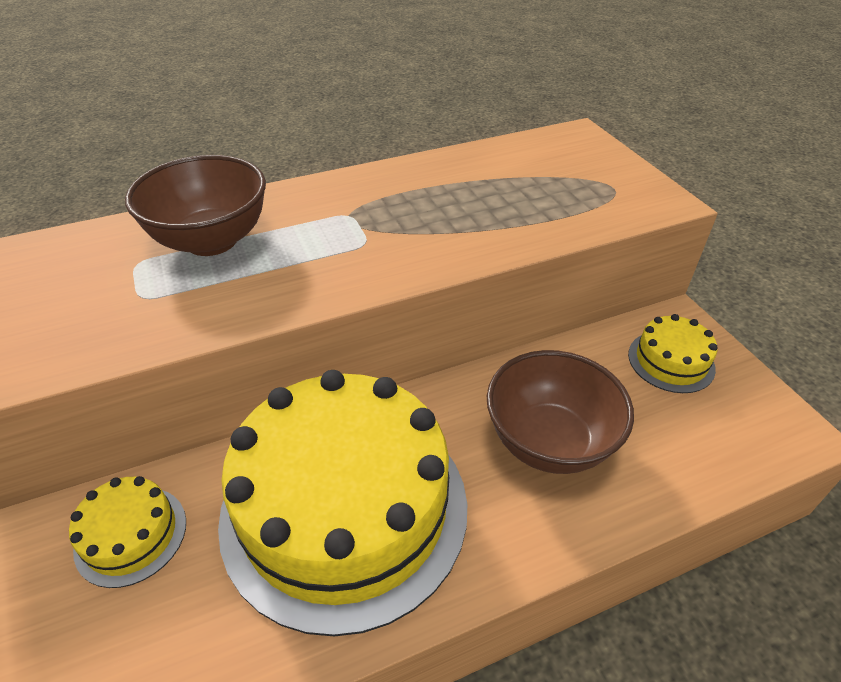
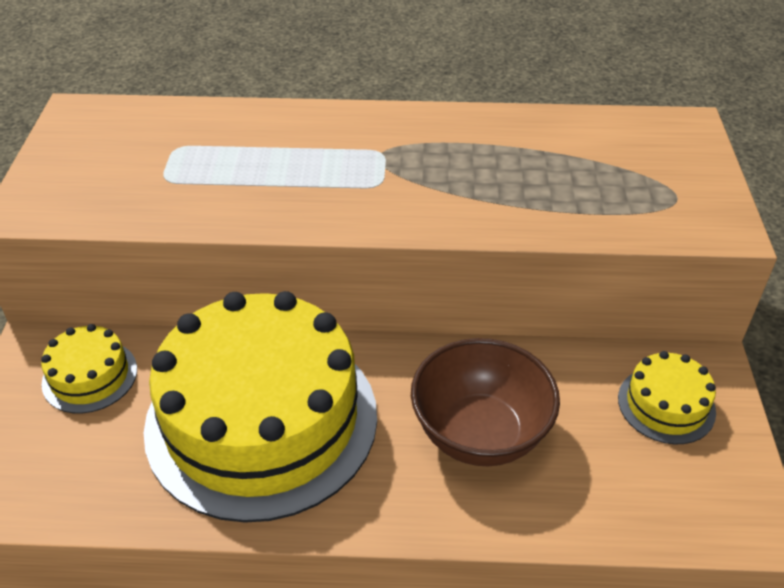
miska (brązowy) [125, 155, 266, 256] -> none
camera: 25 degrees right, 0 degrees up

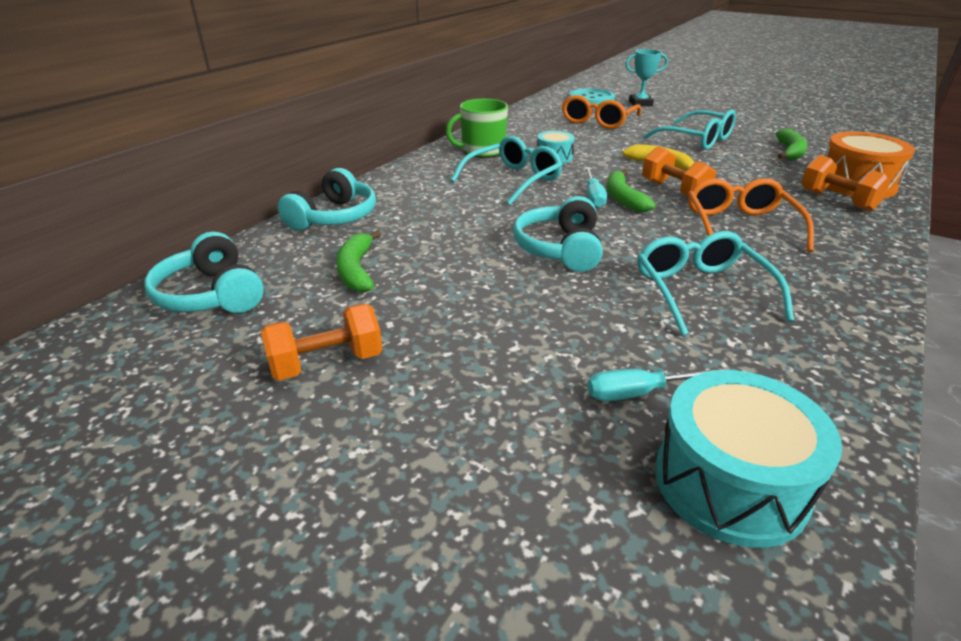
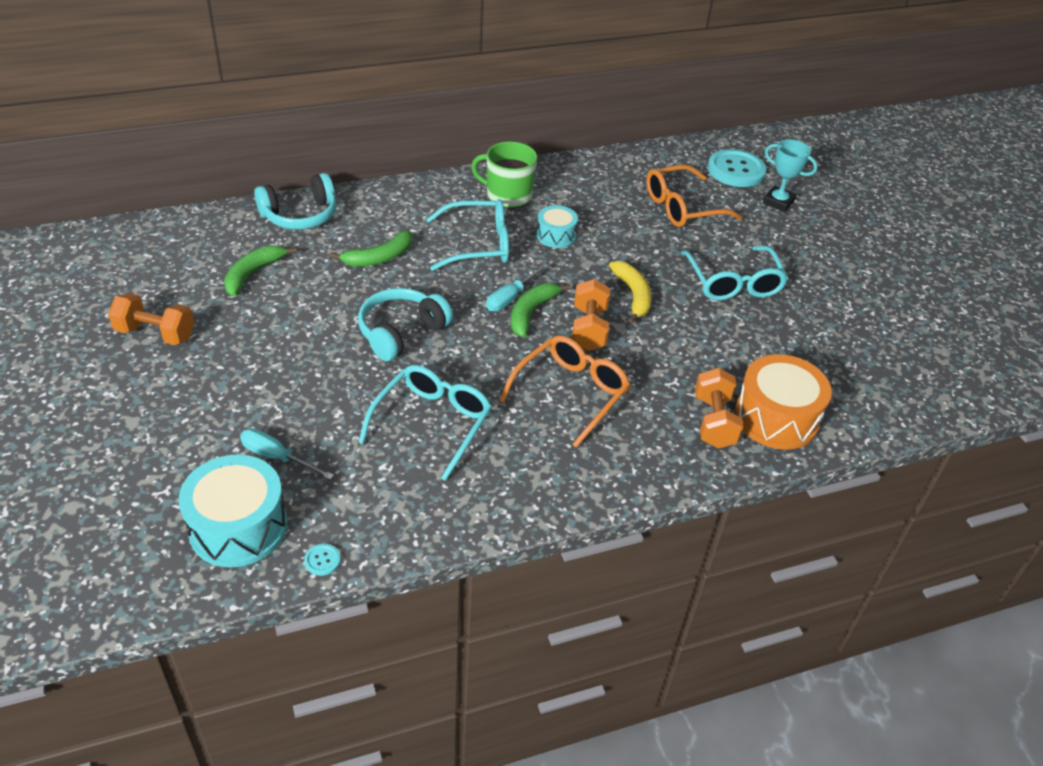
none -> guzik (turkusowy) [304, 544, 341, 576]
banan (zielony) [776, 129, 807, 161] -> banan (zielony) [329, 230, 413, 267], shifted
słuchawki (turkusowy) [144, 232, 264, 313] -> none
camera: 35 degrees right, 10 degrees up

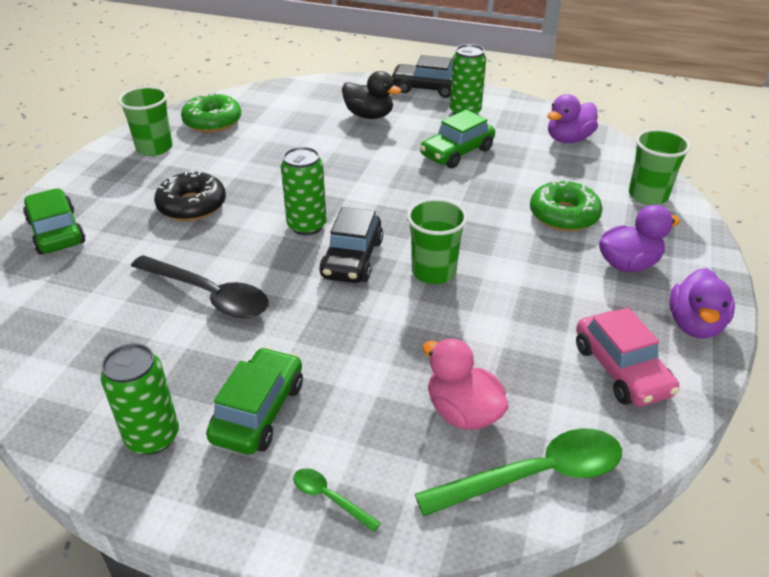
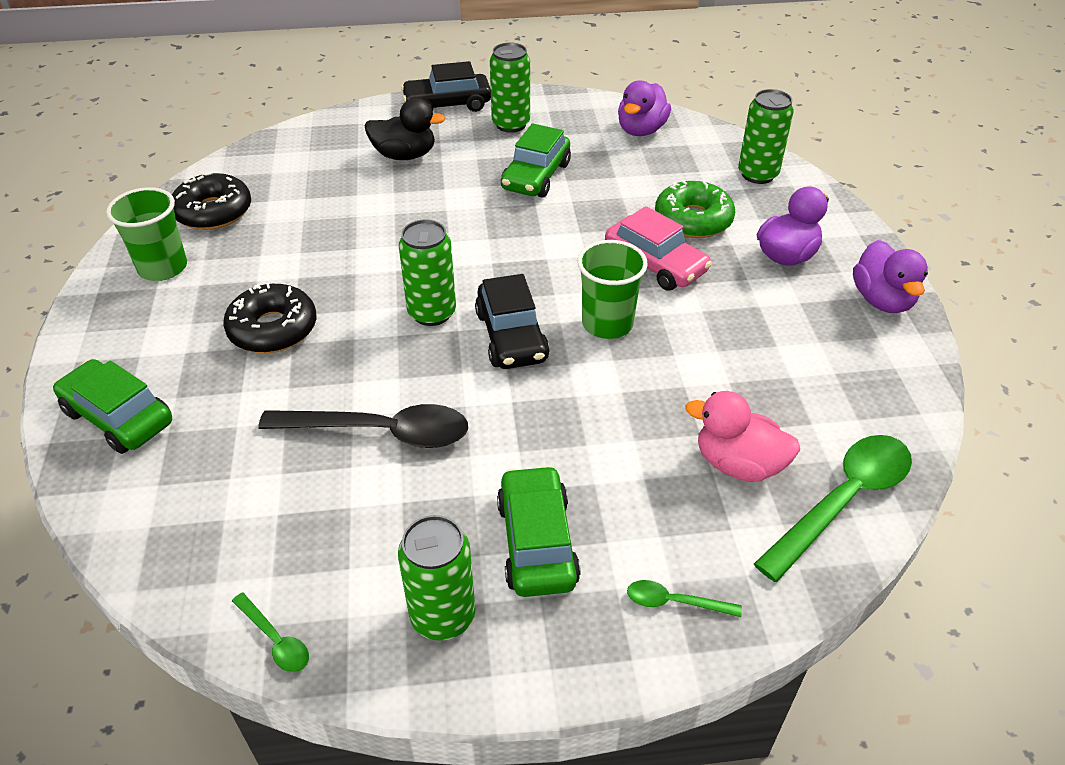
donut (zielony) [181, 92, 241, 133] -> donut (czarny) [172, 172, 251, 230]
none -> łyżka (zielony) [232, 593, 309, 672]
samochód (różowy) [576, 307, 680, 407] -> samochód (różowy) [605, 206, 712, 291], shifted
szklanka (zielony) [629, 129, 691, 205] -> puszka (zielony) [738, 89, 794, 184]
camera: 25 degrees left, 5 degrees up

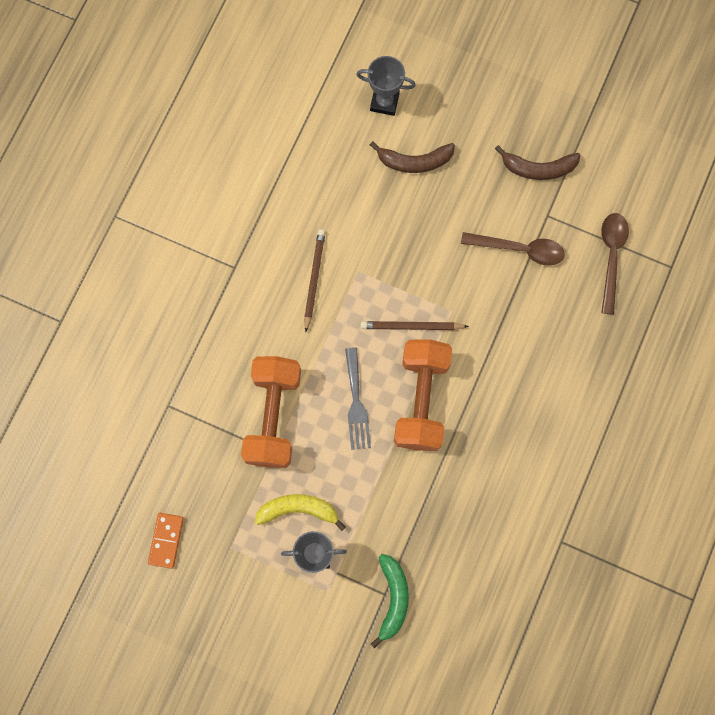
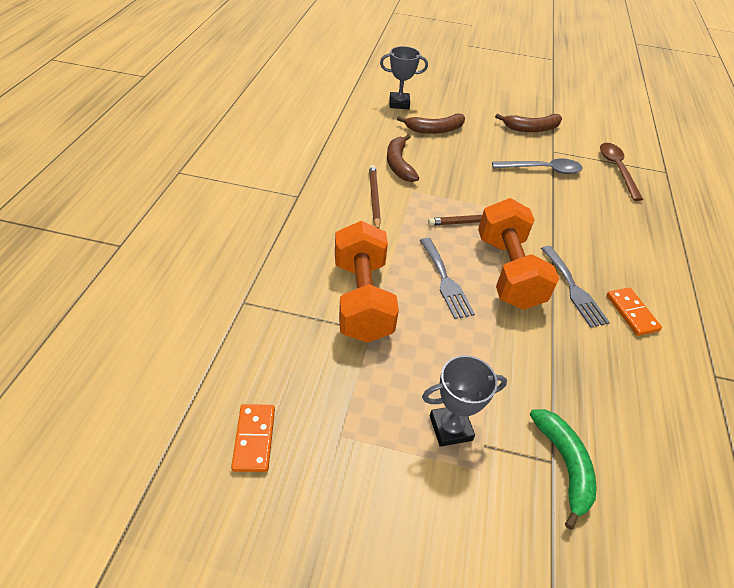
none -> banan (brązowy) [387, 134, 419, 182]
łyżka (brązowy) [461, 232, 565, 266] -> łyżka (szary) [492, 158, 582, 174]
none -> widelec (szary) [541, 246, 610, 328]
none -> kostka domina (pomarańczowy) [606, 287, 662, 336]
banan (żółty) [255, 494, 346, 531] -> none
camera: 15 degrees left, 30 degrees down

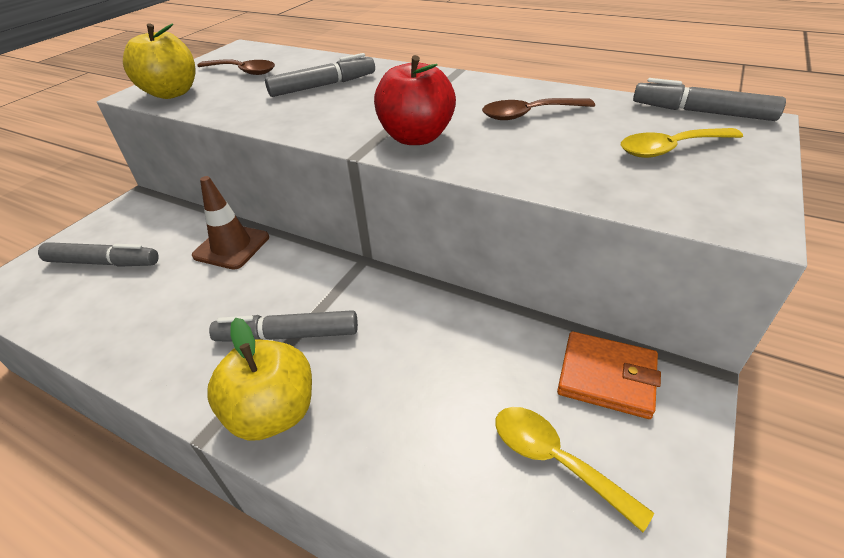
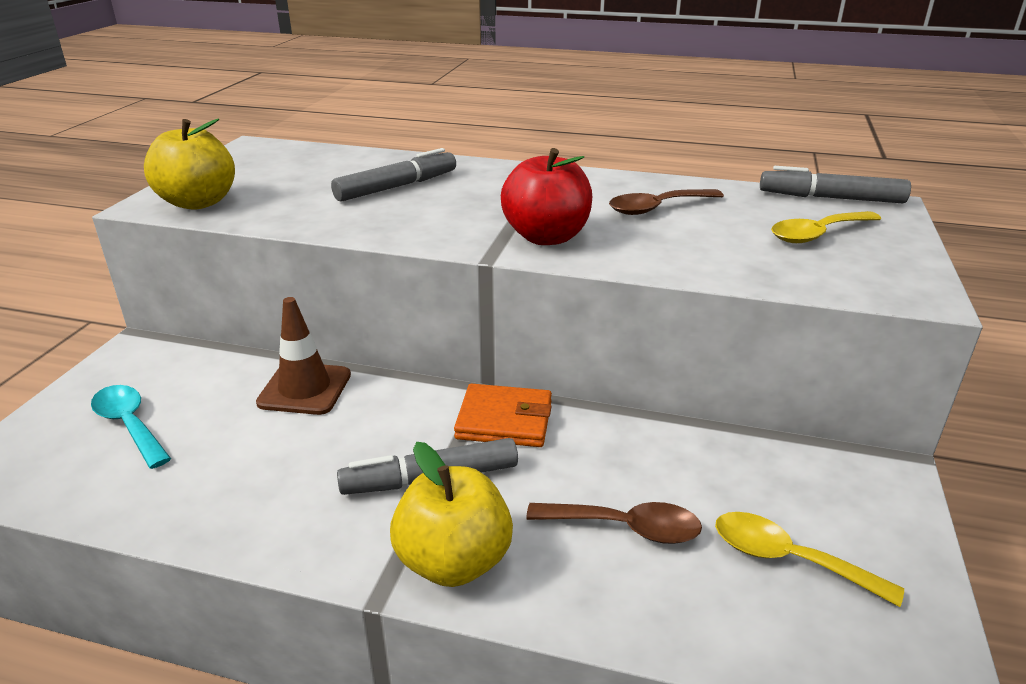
flamaster (szary) [38, 242, 159, 267] -> łyżka (turkusowy) [91, 385, 171, 469]
portfel (pomarańczowy) [557, 331, 661, 419] -> portfel (pomarańczowy) [454, 384, 552, 447], shifted
łyżka (brązowy) [198, 59, 275, 75] -> łyżka (brązowy) [526, 502, 702, 544], shifted
camera: 15 degrees left, 10 degrees down

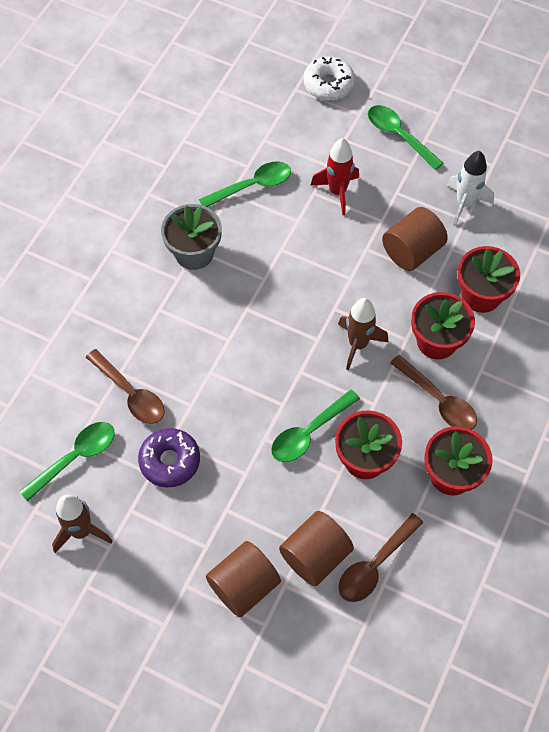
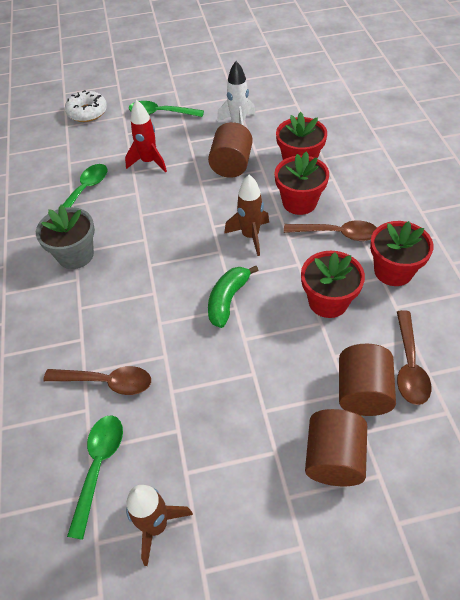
none -> banan (zielony) [208, 266, 259, 328]
donut (fioletowy) [138, 428, 200, 487] -> none
łyżka (zielony) [271, 389, 360, 462] -> none
camera: 35 degrees left, 10 degrees down

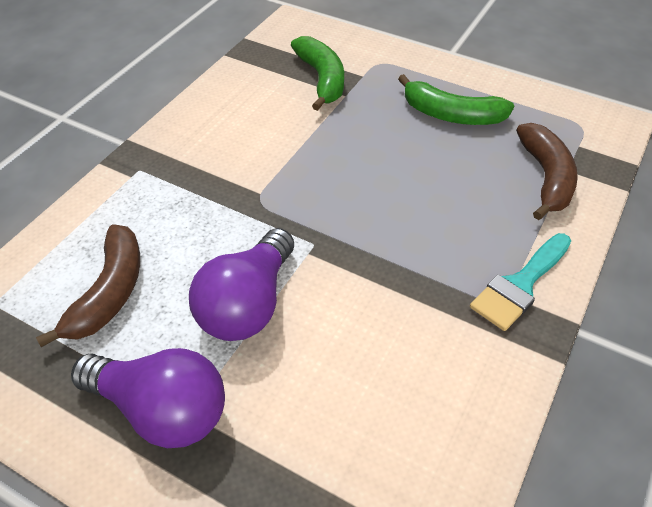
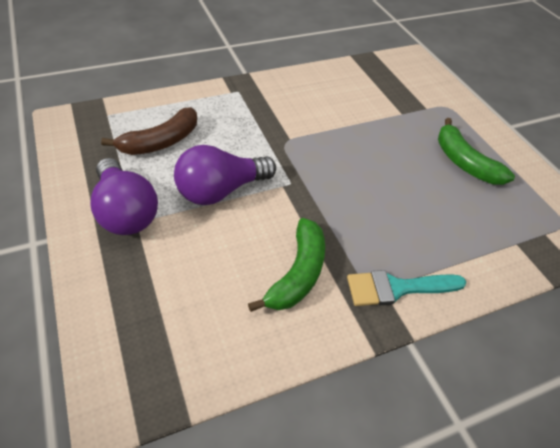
banan (zielony) [291, 36, 344, 111] -> banan (zielony) [248, 218, 325, 312], shifted
banan (brązowy) [516, 123, 578, 220] -> none
camera: 35 degrees right, 0 degrees up

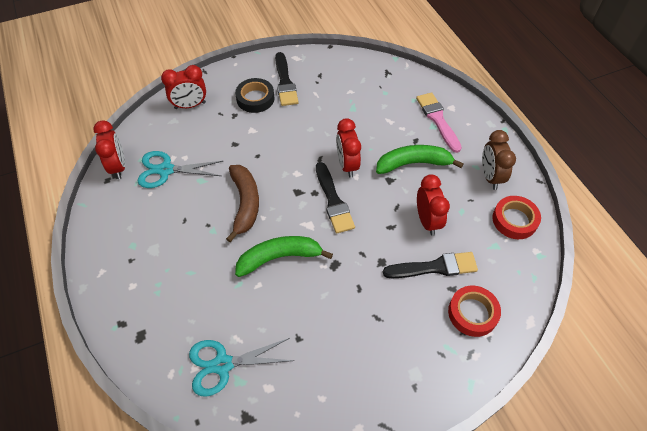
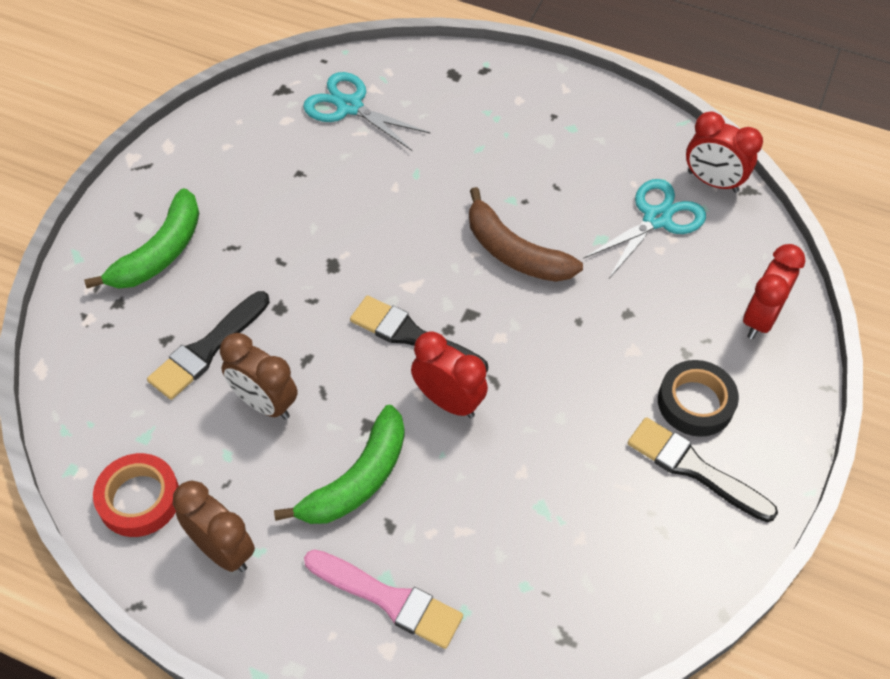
banan (zielony) [235, 236, 333, 277] -> banan (zielony) [84, 188, 199, 289], shifted
budzik (czerwony) [417, 174, 450, 236] -> budzik (brązowy) [220, 333, 298, 420]
nożyczki (turkusowy) [189, 338, 295, 397] -> nożyczki (turkusowy) [303, 72, 431, 151], 90 degrees counterclockwise
taśma klejąca (czerwony) [448, 286, 501, 337] -> none
camera: 135 degrees right, 0 degrees up

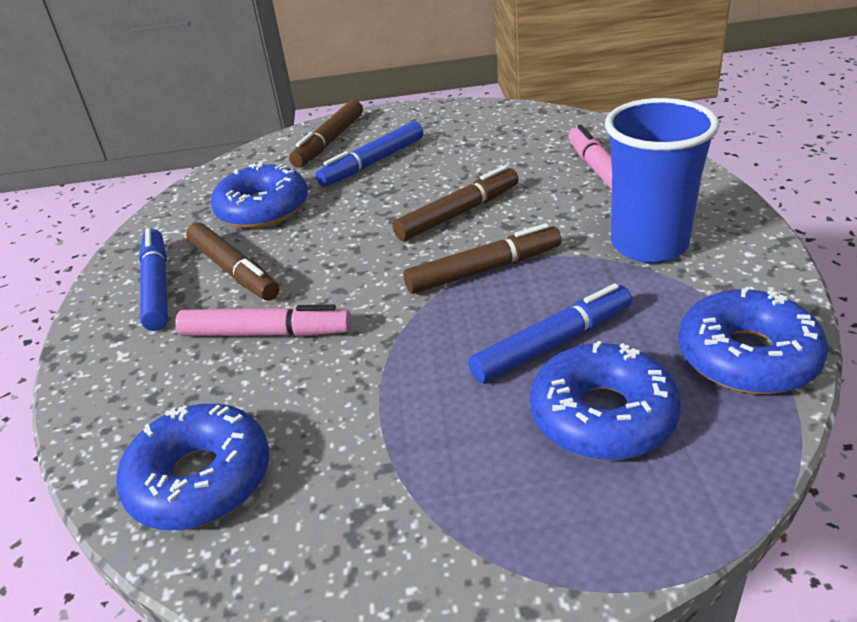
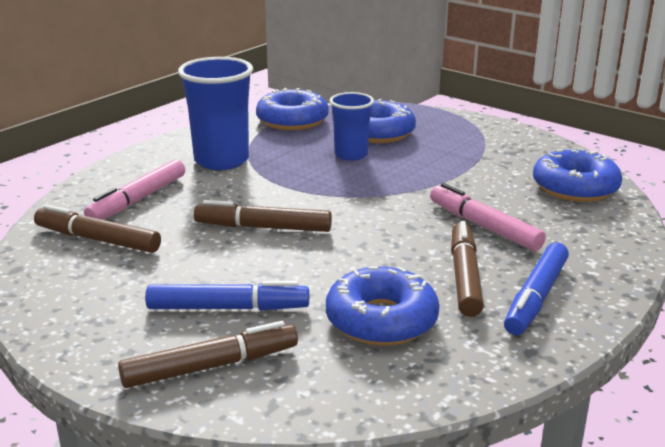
flamaster (brązowy) [403, 223, 561, 294] -> flamaster (brązowy) [34, 204, 161, 253], shifted
flamaster (niebieski) [468, 283, 632, 383] -> szklanka (niebieski) [330, 92, 374, 161]
camera: 140 degrees left, 10 degrees down

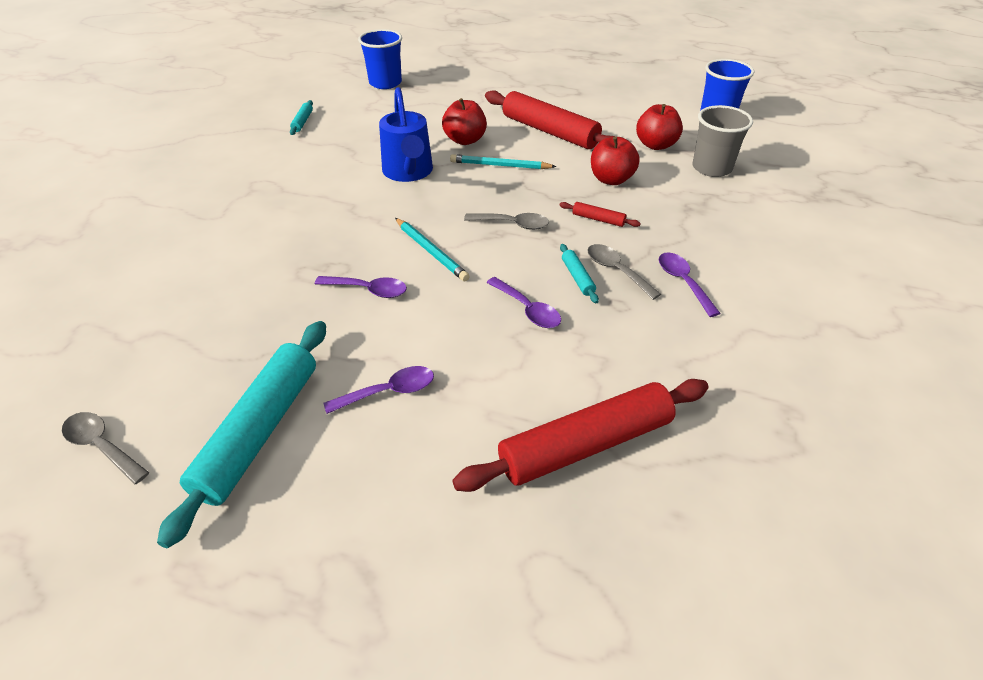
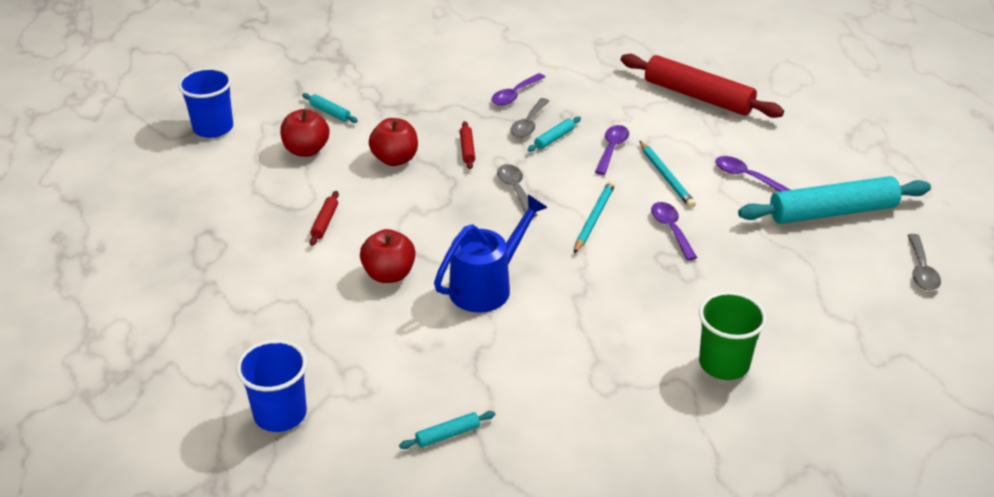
szklanka (szary) [693, 105, 753, 177] -> wałek do ciasta (turkusowy) [302, 93, 358, 123]
wałek do ciasta (czerwony) [485, 90, 614, 149] -> wałek do ciasta (czerwony) [310, 191, 339, 246], x0.42
ołówek (turkusowy) [450, 154, 557, 169] -> ołówek (turkusowy) [639, 141, 696, 208], shifted
none -> szklanka (zielony) [699, 291, 767, 380]
camera: 120 degrees left, 5 degrees down

